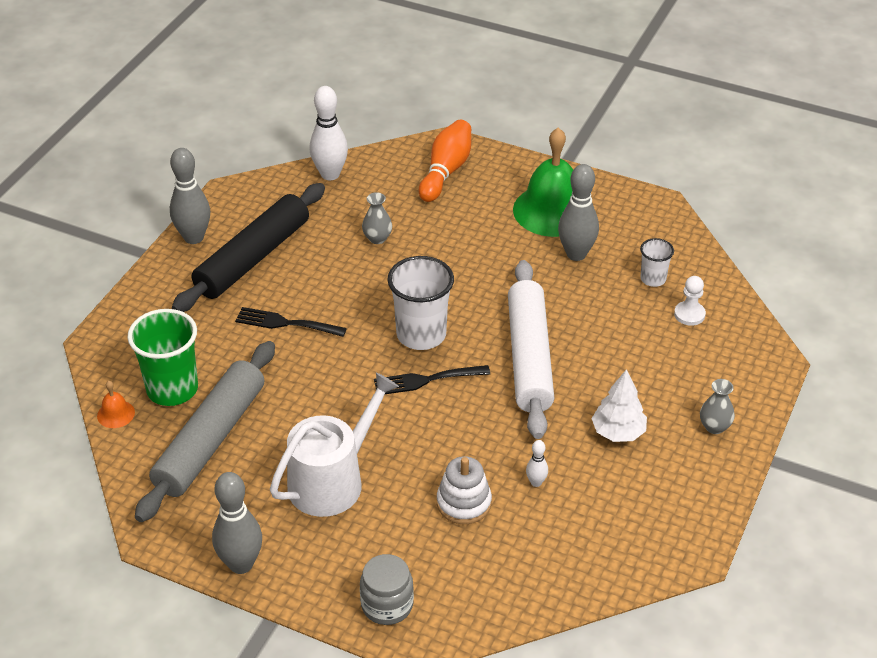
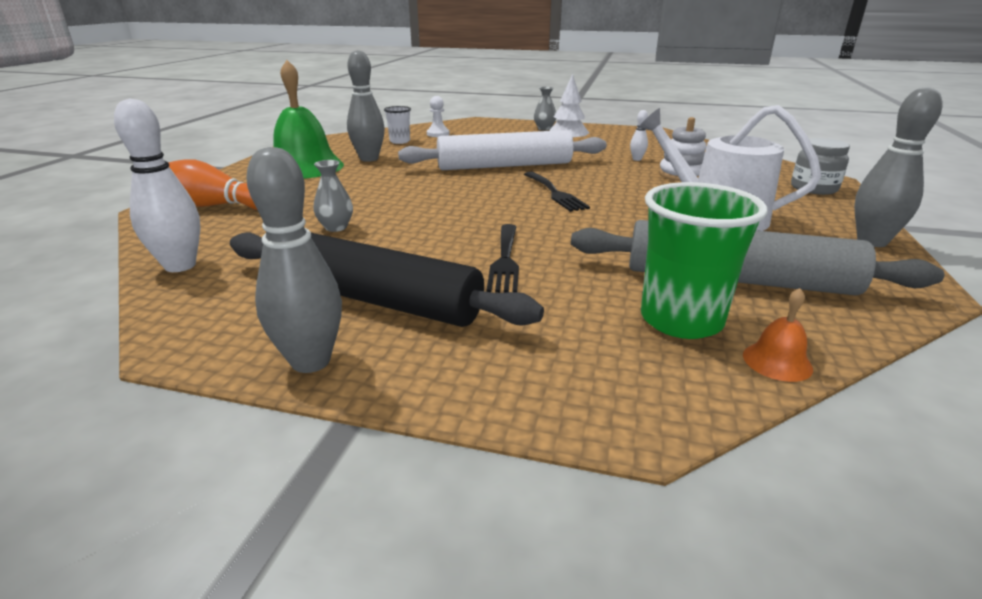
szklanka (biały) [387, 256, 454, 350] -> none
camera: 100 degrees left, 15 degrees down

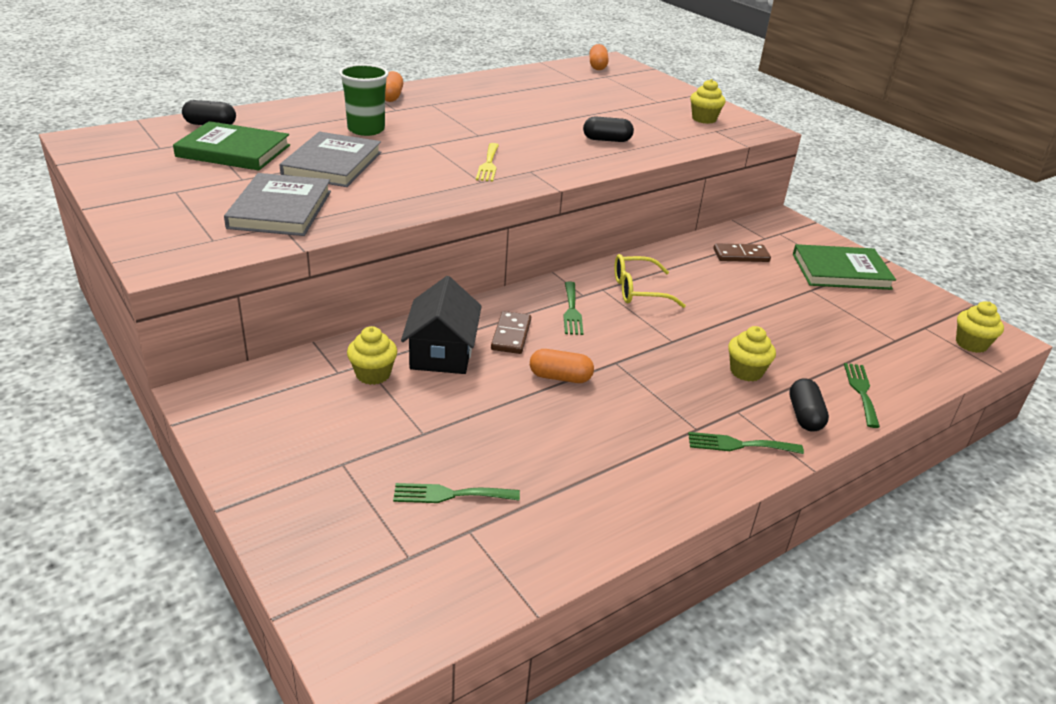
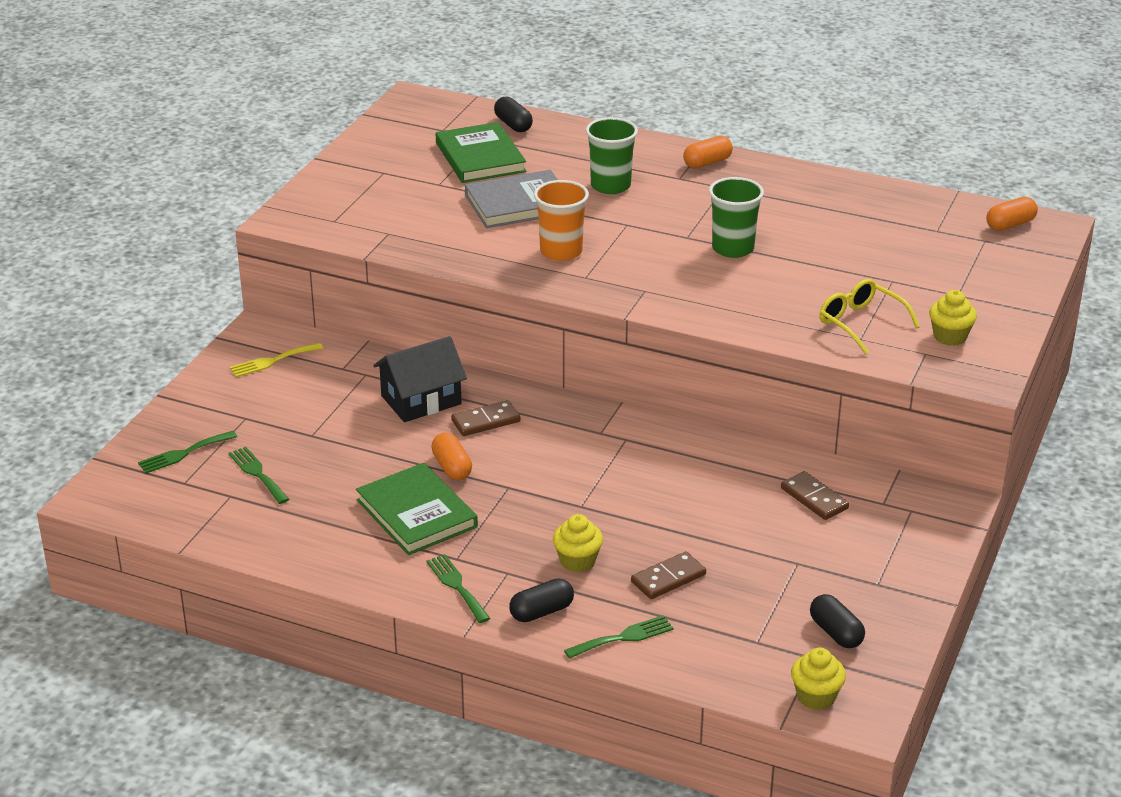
widelec (zielony) [563, 281, 584, 335] -> widelec (zielony) [138, 431, 237, 473], shifted
widelec (żółty) [476, 143, 499, 182] -> widelec (żółty) [230, 343, 323, 377], shifted
książka (zielony) [793, 244, 896, 290] -> książka (zielony) [356, 463, 478, 555], shifted
none -> szklanka (pomarańczowy) [534, 180, 589, 261]
none -> kostka domina (brązowy) [631, 551, 706, 599]
none -> szklanka (zielony) [709, 177, 764, 258]
kapsułka (czarny) [583, 117, 634, 142] -> kapsułka (czarny) [810, 594, 865, 648], shifted
okulary (żółty) [614, 254, 686, 308] -> okulary (żółty) [819, 279, 920, 354], shifted
książka (szary) [224, 173, 331, 236] -> none
muffinka (żółty) [347, 326, 397, 385] -> none
camera: 60 degrees right, 0 degrees up

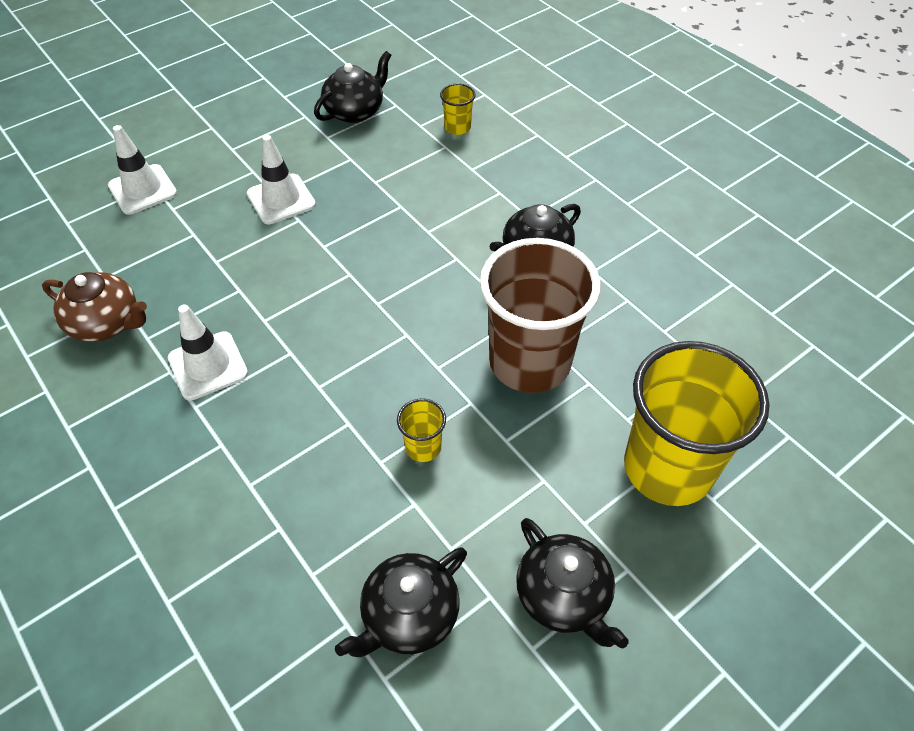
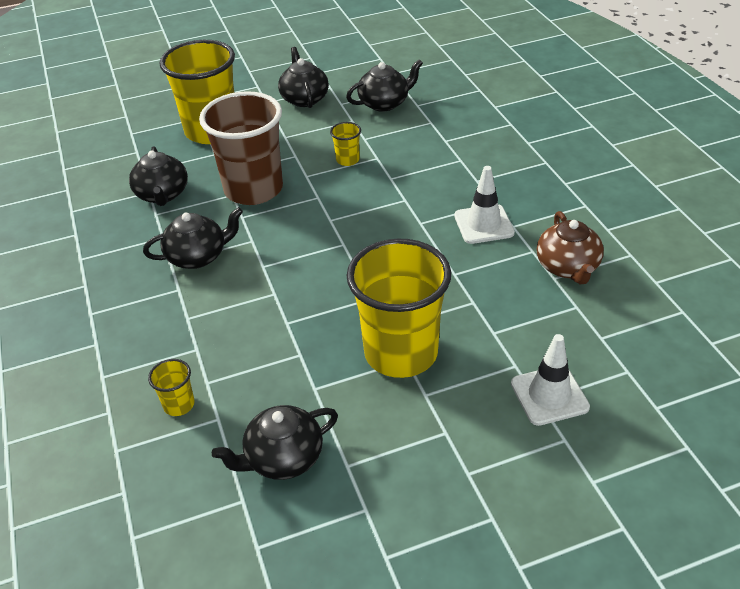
none -> imbryk (czarny) [129, 146, 188, 206]
pachołek (biały) [247, 135, 316, 224] -> szklanka (żółty) [346, 239, 451, 378]
imbryk (brązowy) [42, 272, 147, 342] -> imbryk (brązowy) [537, 211, 604, 284], 135 degrees counterclockwise
camera: 160 degrees left, 10 degrees down

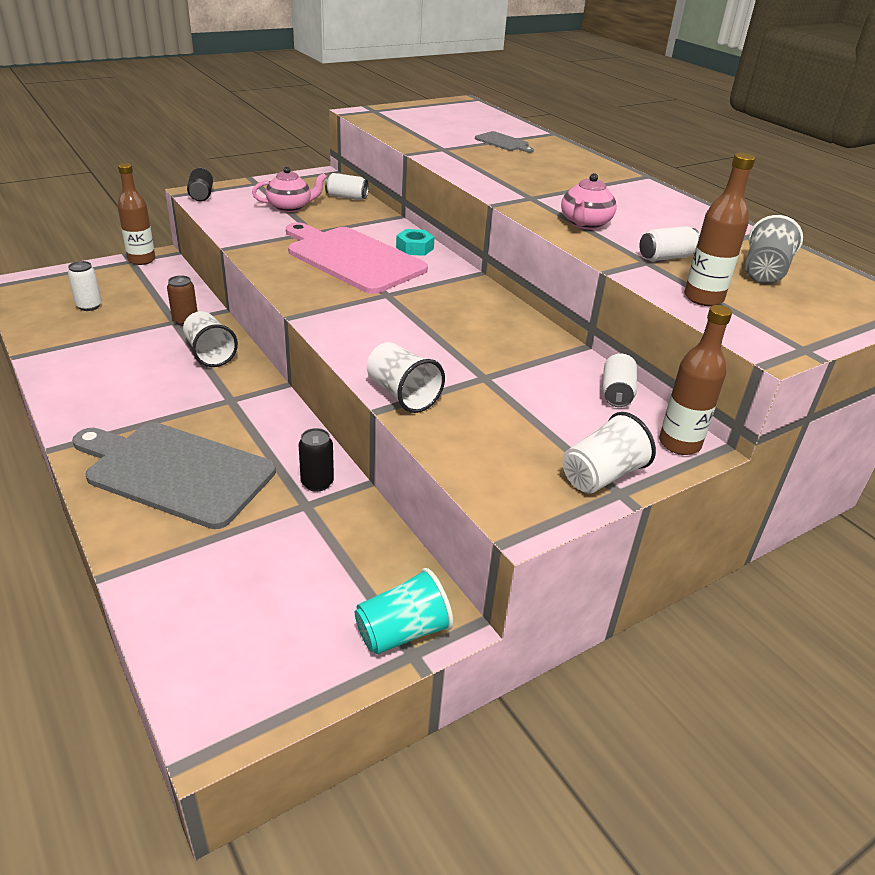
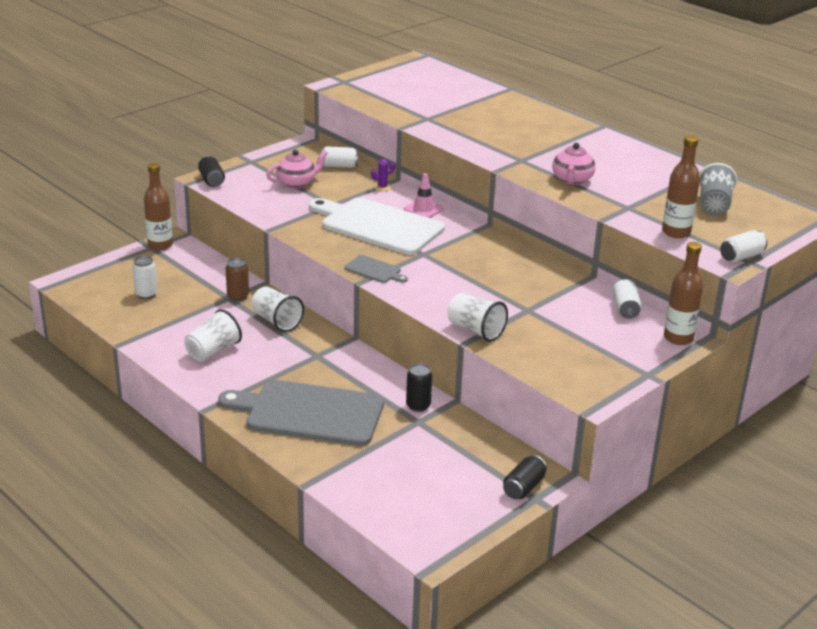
szklanka (biały) [563, 412, 656, 493] -> szklanka (biały) [184, 309, 242, 361], shifted
deska do krojenia (różowy) [286, 222, 428, 294] -> deska do krojenia (biały) [309, 197, 445, 255]
deska do krojenia (szary) [475, 131, 534, 153] -> deska do krojenia (szary) [344, 255, 408, 283], shifted
none -> kaktus (fioletowy) [371, 159, 395, 191]
nakrętka (turkusowy) [396, 229, 435, 256] -> pachołek (różowy) [404, 173, 444, 218]
szklanka (turkusowy) [355, 568, 453, 654] -> puszka (czarny) [503, 455, 547, 499]
puszka (biały) [639, 226, 700, 261] -> puszka (biały) [720, 230, 768, 262], shifted
camera: 10 degrees left, 5 degrees down

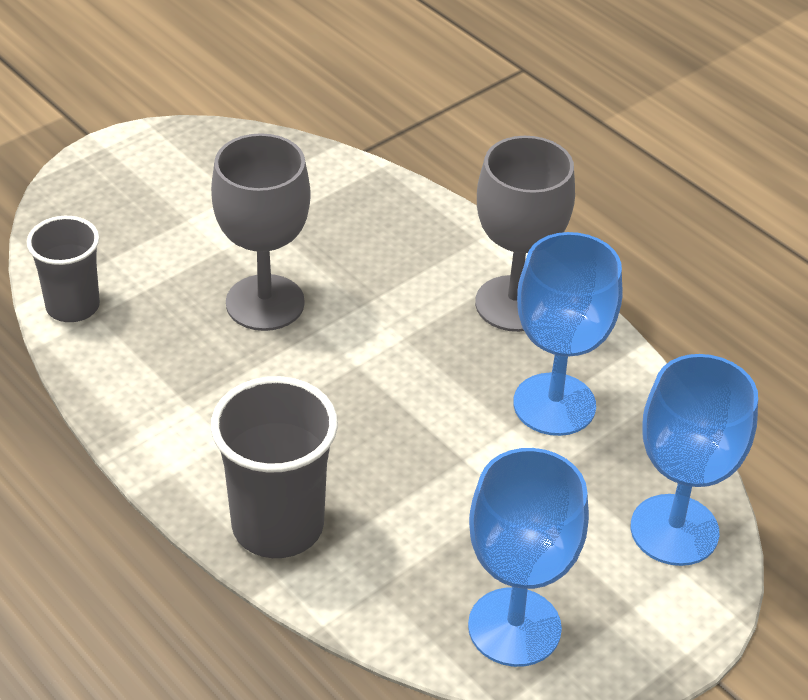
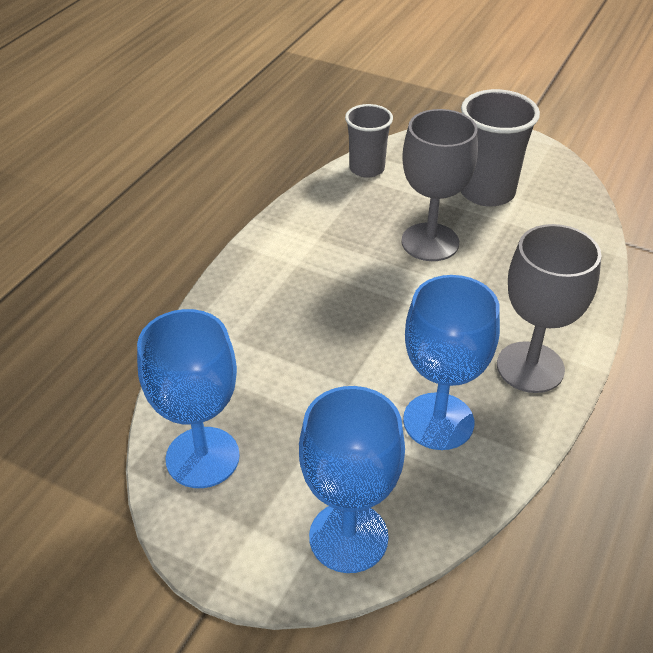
szklanka (szary) [211, 376, 338, 558] -> szklanka (szary) [461, 89, 540, 207], shifted
camera: 70 degrees right, 0 degrees up

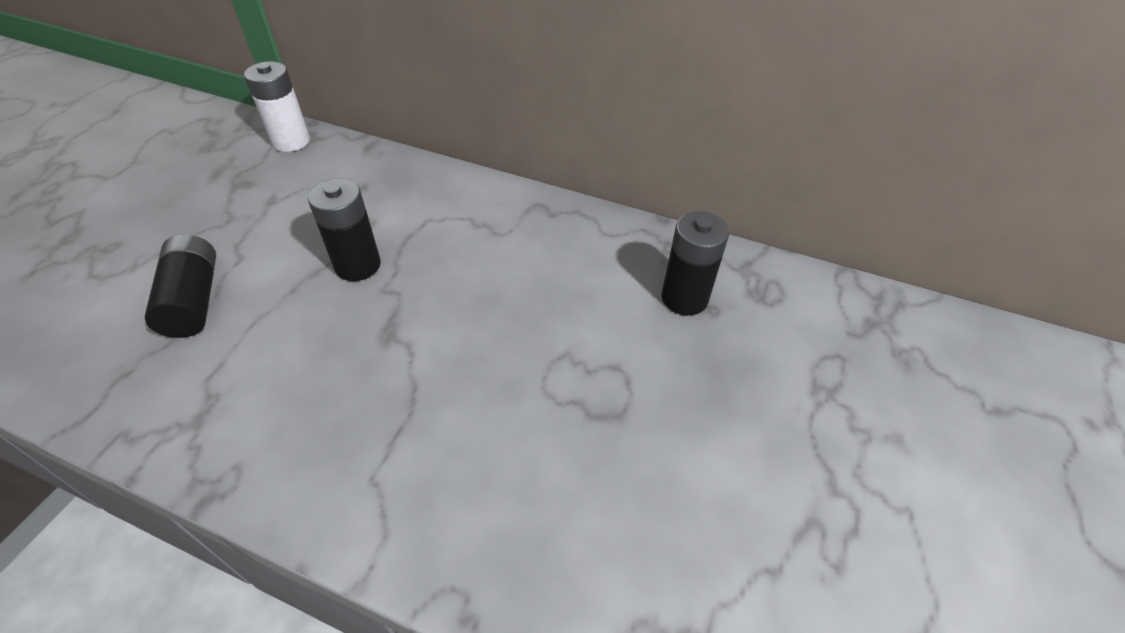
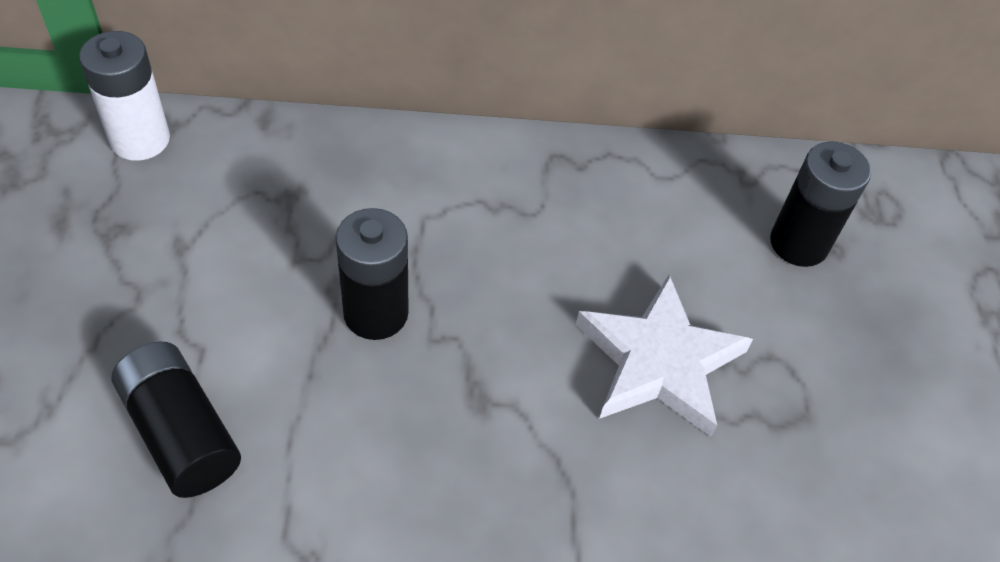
none -> gwiazda (biały) [576, 275, 753, 437]
camera: 25 degrees left, 5 degrees up

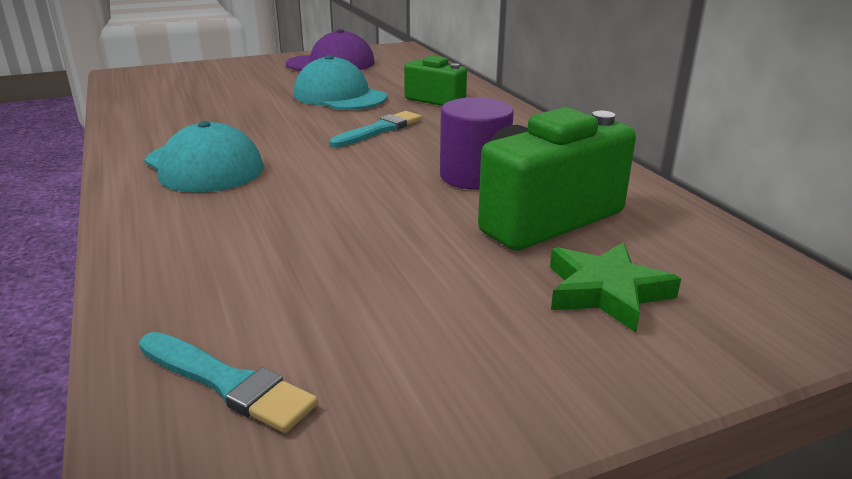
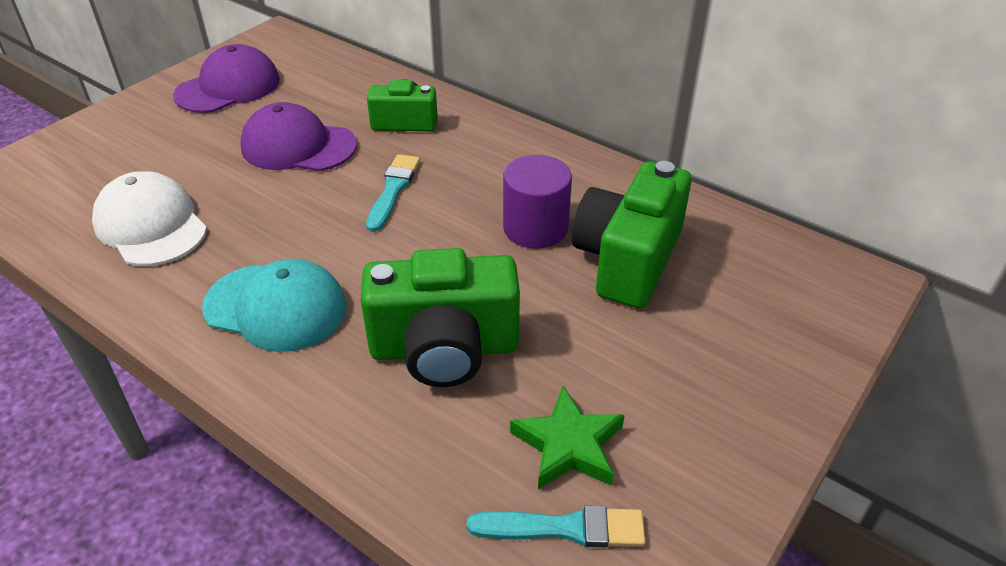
none -> czapka (biały) [92, 171, 207, 266]
czapka (turkusowy) [294, 55, 387, 110] -> czapka (fioletowy) [240, 102, 357, 171]
none -> aparat fotograficzny (zielony) [361, 248, 520, 387]
gwiazda (zielony) [550, 242, 681, 333] -> gwiazda (zielony) [510, 386, 625, 489], shifted
camera: 30 degrees left, 15 degrees up

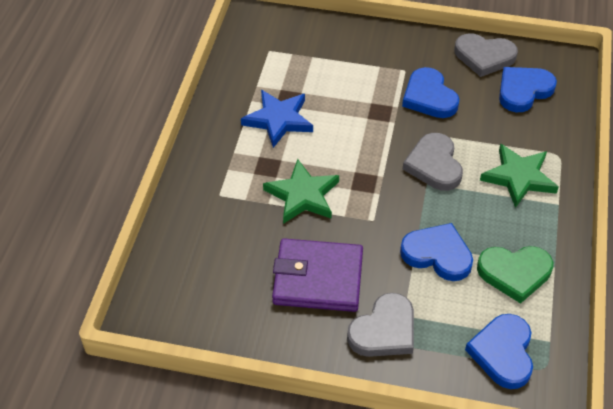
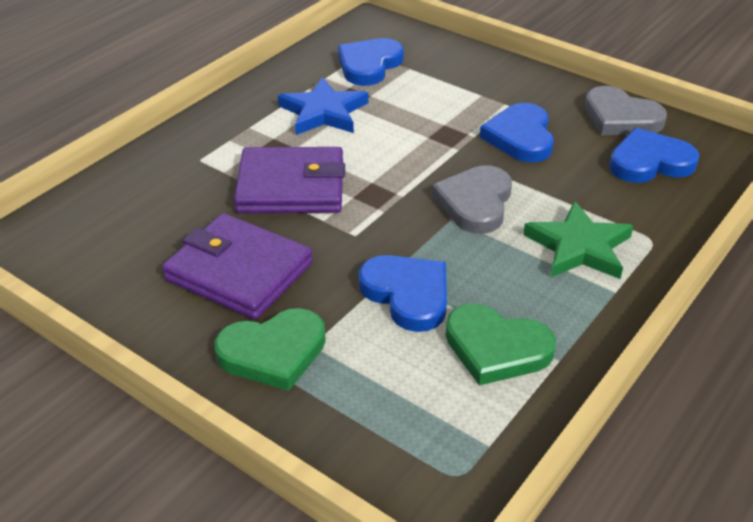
serce (szary) [347, 293, 414, 357] -> serce (zielony) [214, 308, 326, 391]
gwiazda (zielony) [263, 159, 339, 224] -> portfel (fioletowy) [234, 147, 345, 213]
serce (niebieski) [465, 314, 533, 389] -> serce (niebieski) [338, 38, 404, 86], shifted
camera: 25 degrees right, 10 degrees down

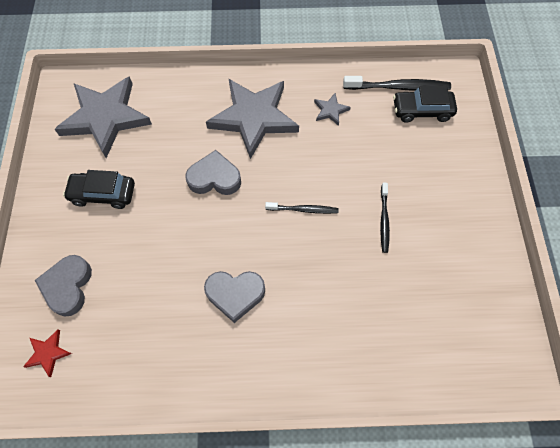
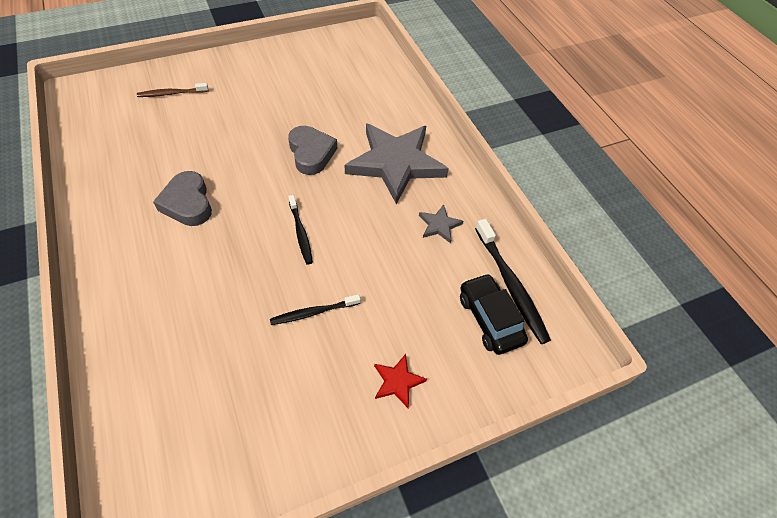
serce (szary) [35, 255, 92, 317] -> szczoteczka do zębów (brązowy) [137, 83, 209, 97]
gwiazda (czerwony) [23, 330, 72, 377] -> gwiazda (czerwony) [374, 354, 427, 408], shifted
gwiazda (szary) [54, 76, 152, 158] -> none
samochód (czarny) [63, 170, 135, 209] -> none
camera: 65 degrees right, 10 degrees down

